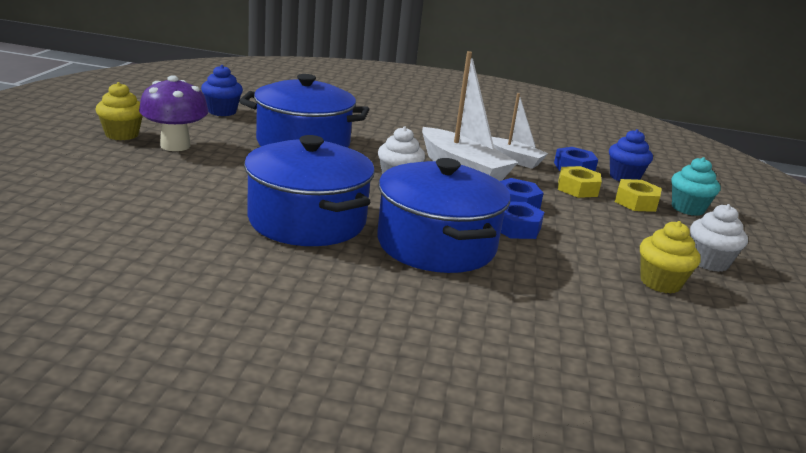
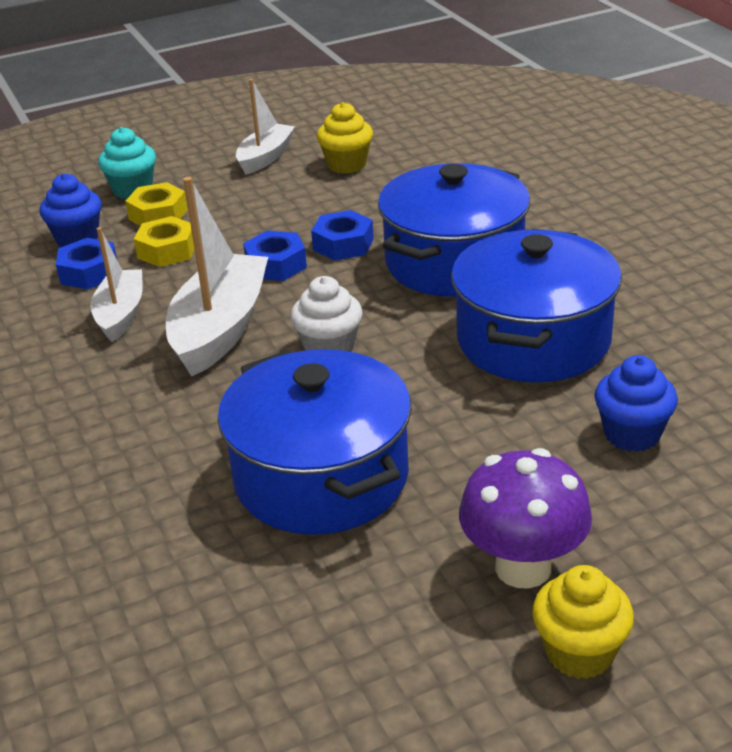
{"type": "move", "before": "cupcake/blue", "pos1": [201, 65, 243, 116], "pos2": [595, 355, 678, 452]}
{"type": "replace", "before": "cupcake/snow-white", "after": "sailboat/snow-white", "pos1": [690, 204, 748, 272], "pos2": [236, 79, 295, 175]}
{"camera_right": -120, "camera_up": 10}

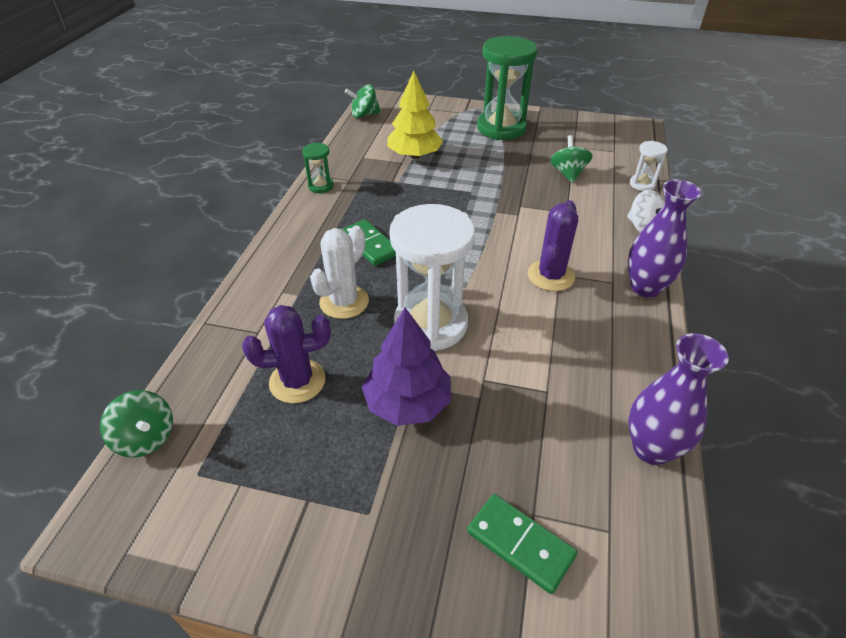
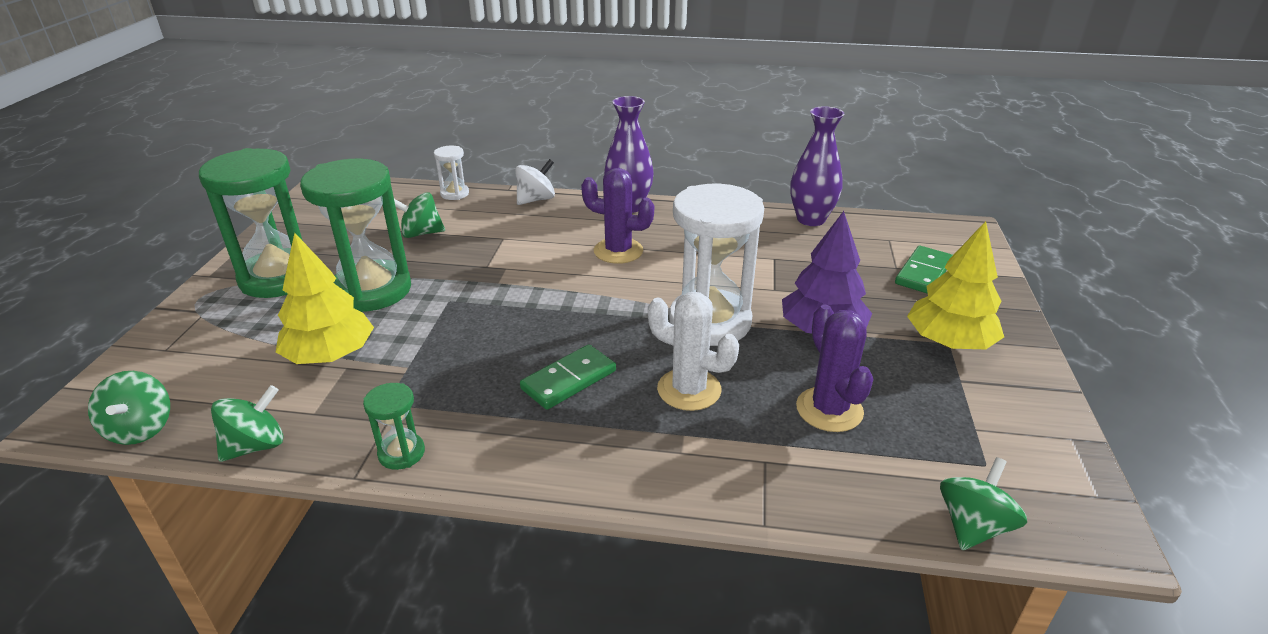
{"type": "insert", "after": "hourglass/leaf-green", "pos2": [300, 159, 411, 312]}
{"type": "insert", "after": "fir tree/yellow", "pos2": [907, 221, 1004, 349]}
{"type": "insert", "after": "spinning top/leaf-green", "pos2": [211, 385, 284, 462]}
{"camera_right": -95, "camera_up": -10}

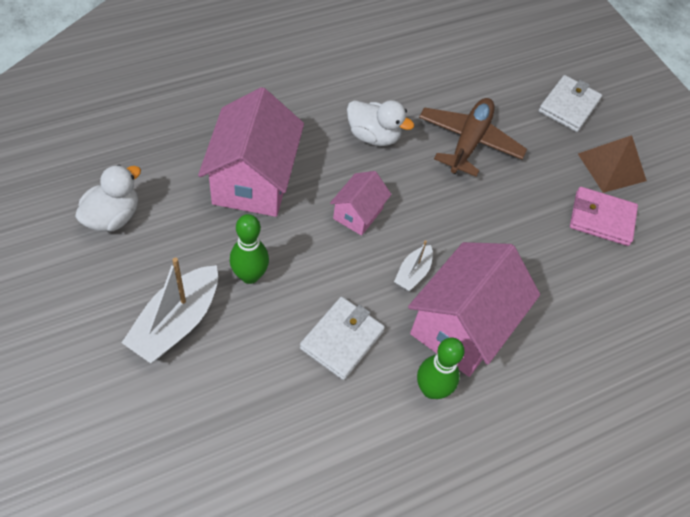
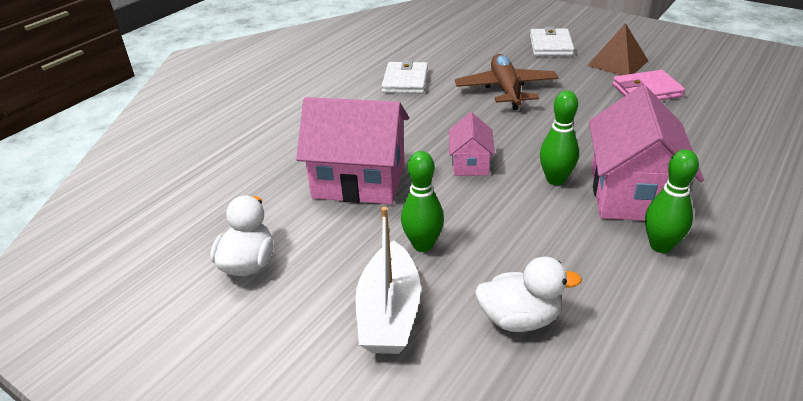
{"type": "rotate", "before": "toy house/pink", "pos1": [198, 87, 304, 217], "pos2": [296, 97, 409, 204], "turn": -60}
{"type": "move", "before": "duck/snow-white", "pos1": [347, 100, 414, 146], "pos2": [475, 257, 582, 332]}
{"type": "replace", "before": "sailboat/snow-white", "after": "skittle/leaf-green", "pos1": [394, 240, 433, 291], "pos2": [540, 90, 579, 185]}
{"type": "move", "before": "card wallet/snow-white", "pos1": [300, 297, 385, 380], "pos2": [382, 60, 428, 94]}
{"camera_right": -20, "camera_up": -20}

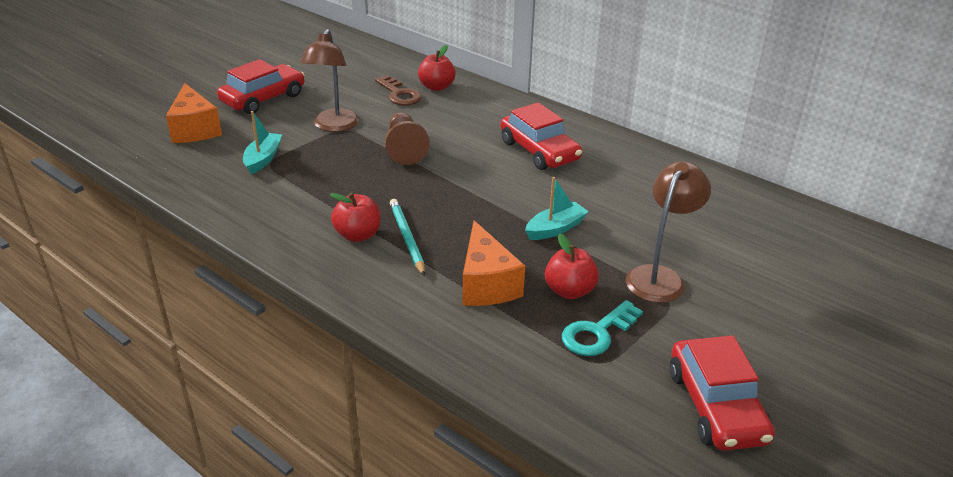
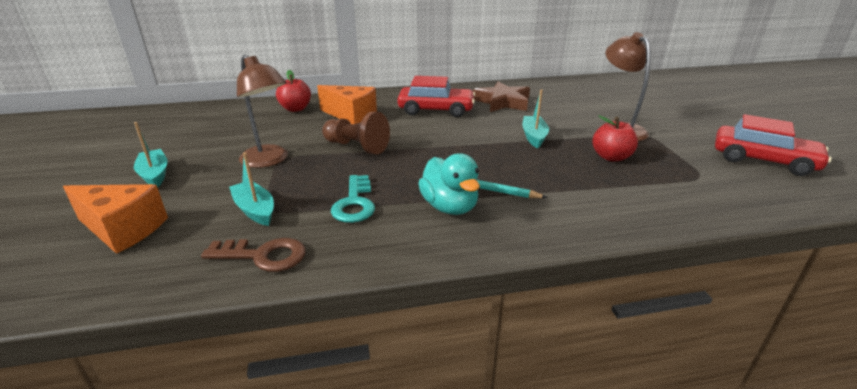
{"type": "replace", "before": "automobile/crimson", "after": "sailboat/aqua", "pos1": [217, 59, 305, 114], "pos2": [134, 122, 168, 188]}
{"type": "move", "before": "latchkey/brown", "pos1": [375, 75, 422, 106], "pos2": [201, 238, 306, 272]}
{"type": "replace", "before": "apple fruit/crimson", "after": "duck/aqua", "pos1": [330, 193, 380, 242], "pos2": [418, 153, 480, 215]}
{"type": "move", "before": "piece of cheese/orange", "pos1": [463, 220, 525, 306], "pos2": [317, 85, 377, 124]}
{"type": "move", "before": "latchkey/aqua", "pos1": [562, 300, 643, 356], "pos2": [331, 175, 375, 223]}
{"type": "insert", "after": "star shape/brown", "pos2": [473, 81, 530, 112]}
{"camera_right": -50, "camera_up": -5}

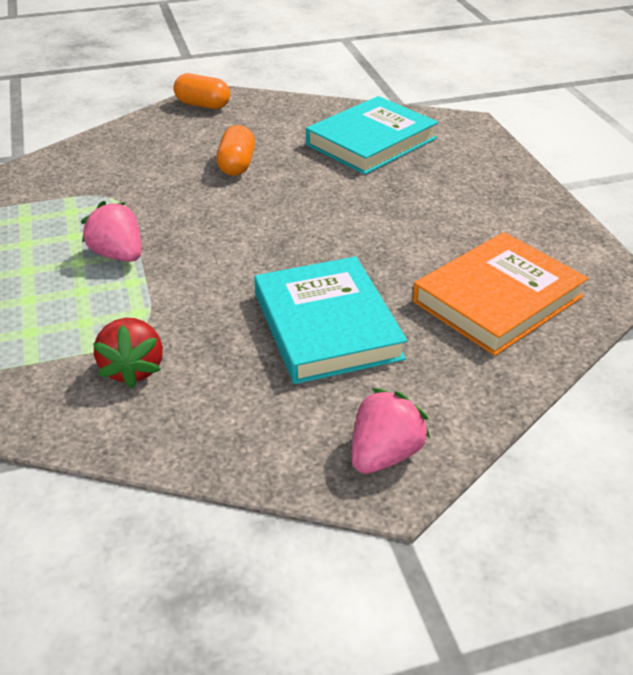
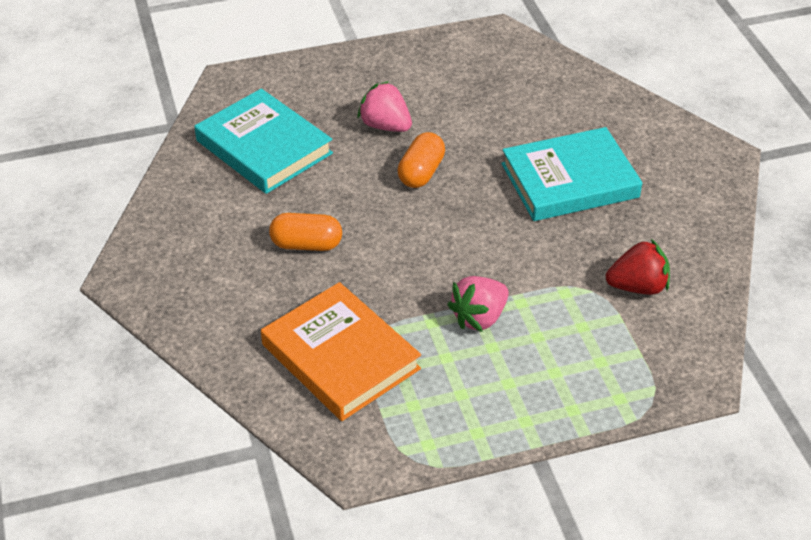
{"type": "move", "before": "pill shape/orange", "pos1": [174, 73, 230, 109], "pos2": [397, 132, 445, 188]}
{"type": "move", "before": "hardback/orange", "pos1": [412, 232, 588, 356], "pos2": [261, 282, 421, 421]}
{"type": "move", "before": "toy strawberry/pink", "pos1": [352, 388, 430, 474], "pos2": [357, 81, 412, 132]}
{"camera_right": -90, "camera_up": 5}

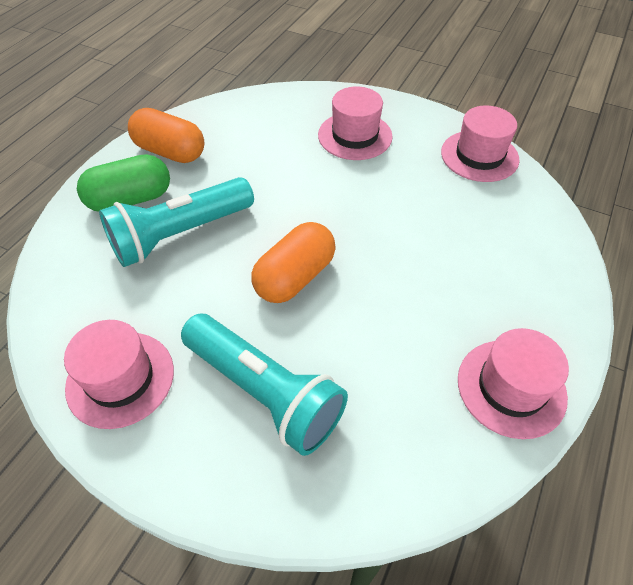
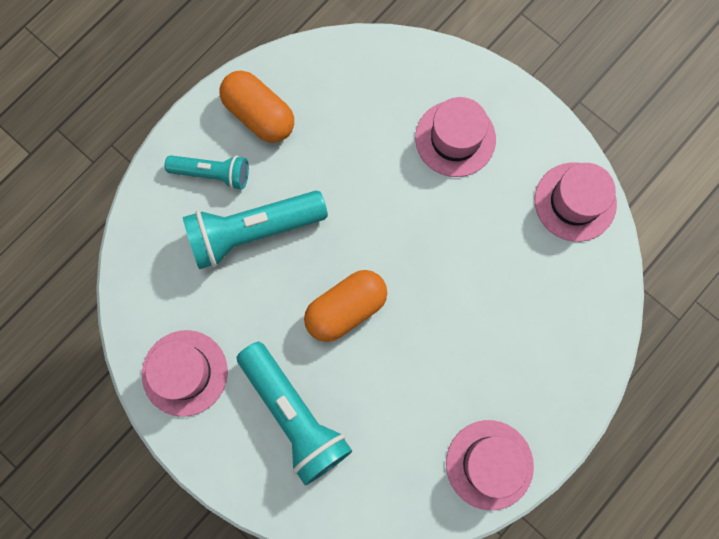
{"type": "replace", "before": "pill shape/leaf-green", "after": "torch/aqua", "pos1": [77, 154, 170, 212], "pos2": [165, 155, 249, 190]}
{"camera_right": 15, "camera_up": 25}

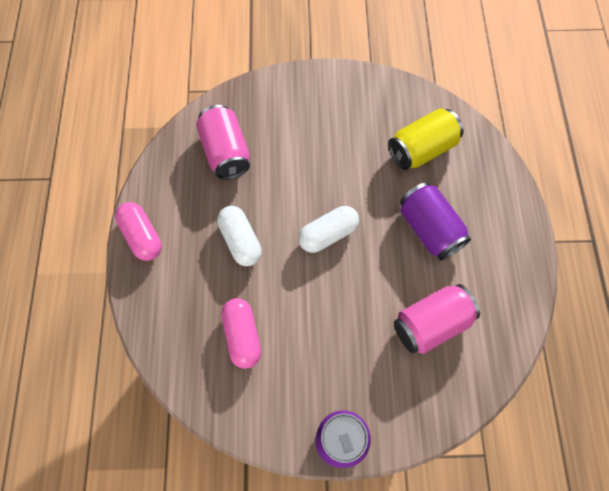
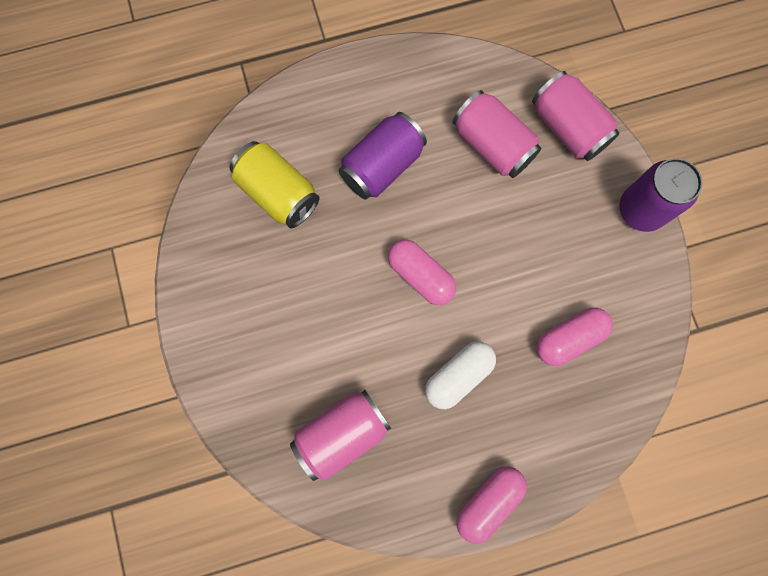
{"type": "recolor", "before": "pill shape/snow-white", "after": "pill shape/pink", "pos1": [298, 206, 359, 253], "pos2": [388, 240, 456, 305]}
{"type": "insert", "after": "tin/pink", "pos2": [532, 71, 620, 161]}
{"camera_right": -105, "camera_up": 10}

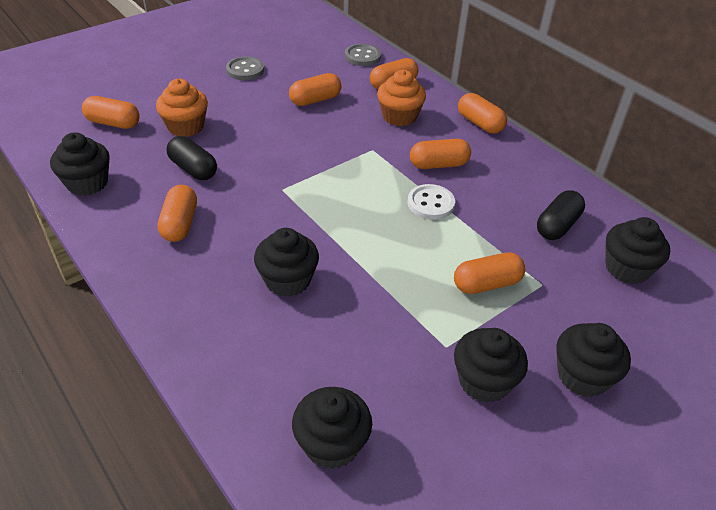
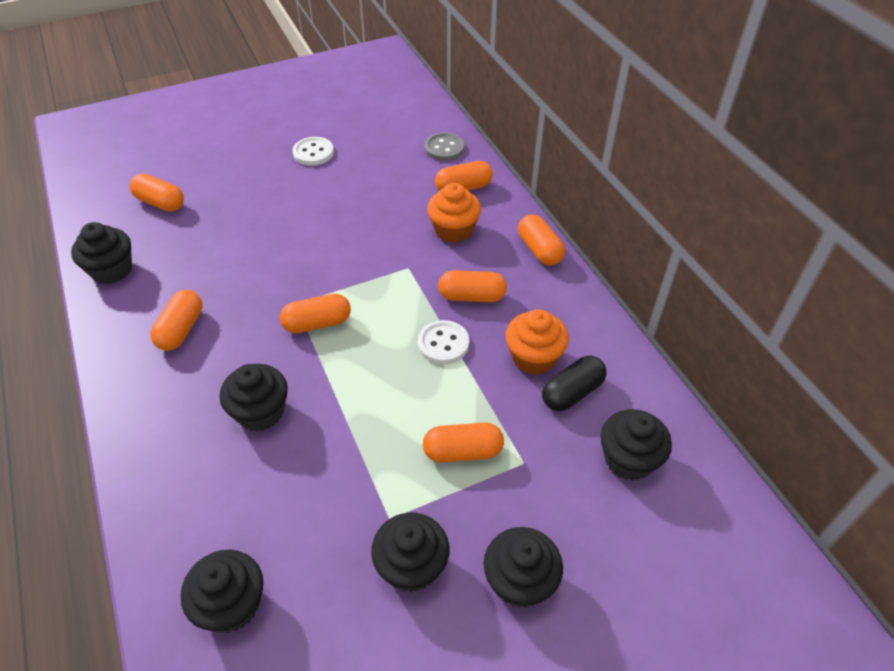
{"type": "recolor", "before": "sewing button/grey", "after": "sewing button/snow-white", "pos1": [226, 57, 264, 80], "pos2": [293, 137, 334, 166]}
{"type": "move", "before": "pill shape/orange", "pos1": [289, 73, 341, 106], "pos2": [280, 294, 351, 333]}
{"type": "move", "before": "cupcake/orange", "pos1": [156, 79, 208, 137], "pos2": [506, 309, 569, 375]}
{"type": "delete", "before": "pill shape/jet-black", "pos1": [166, 136, 217, 180]}
{"camera_right": 15, "camera_up": 5}

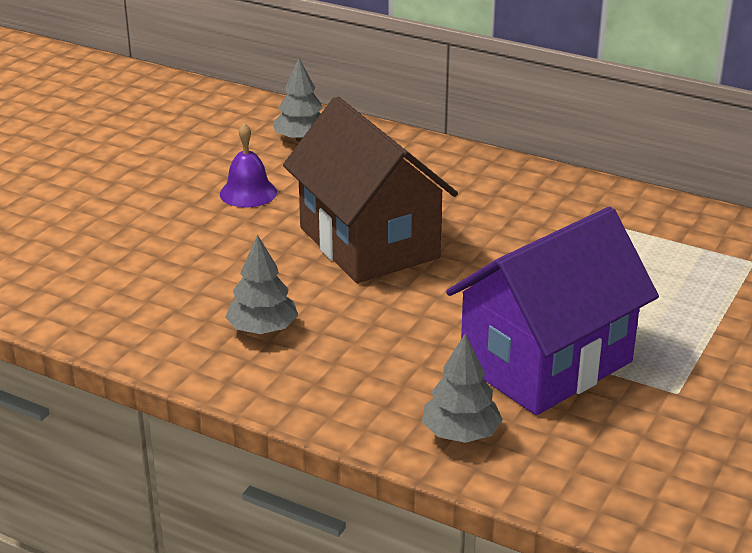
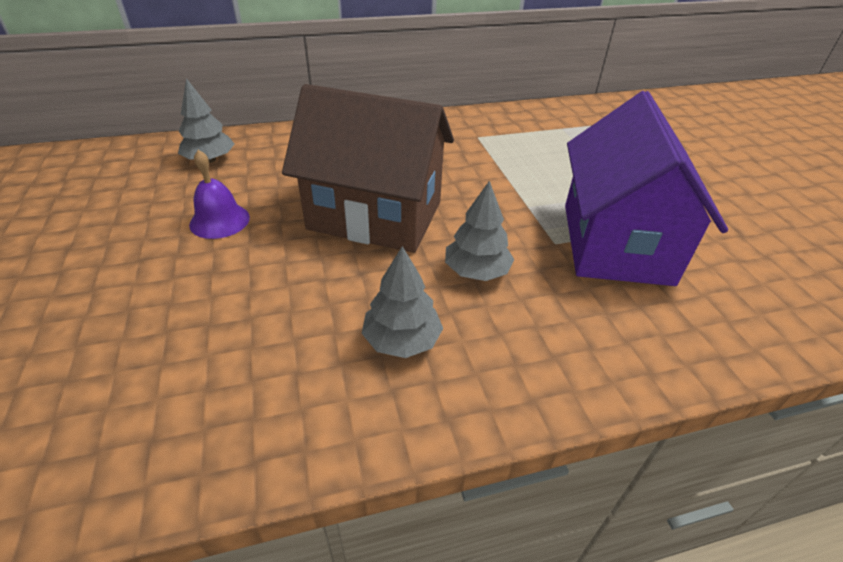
{"type": "move", "before": "fir tree/grey", "pos1": [422, 333, 503, 443], "pos2": [445, 181, 514, 281]}
{"camera_right": -45, "camera_up": 10}

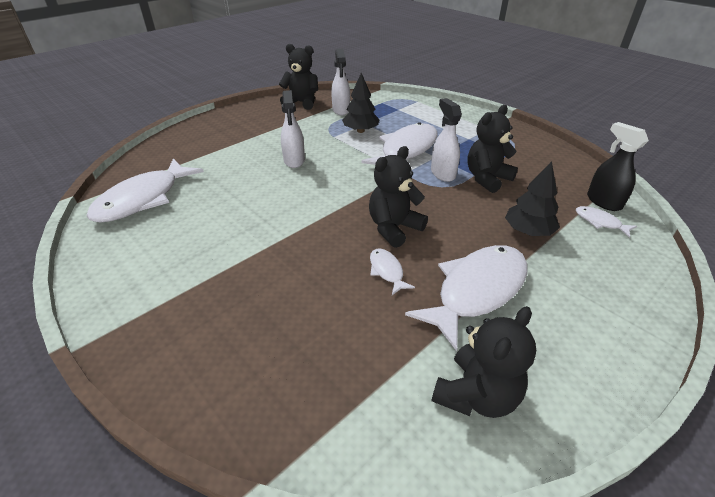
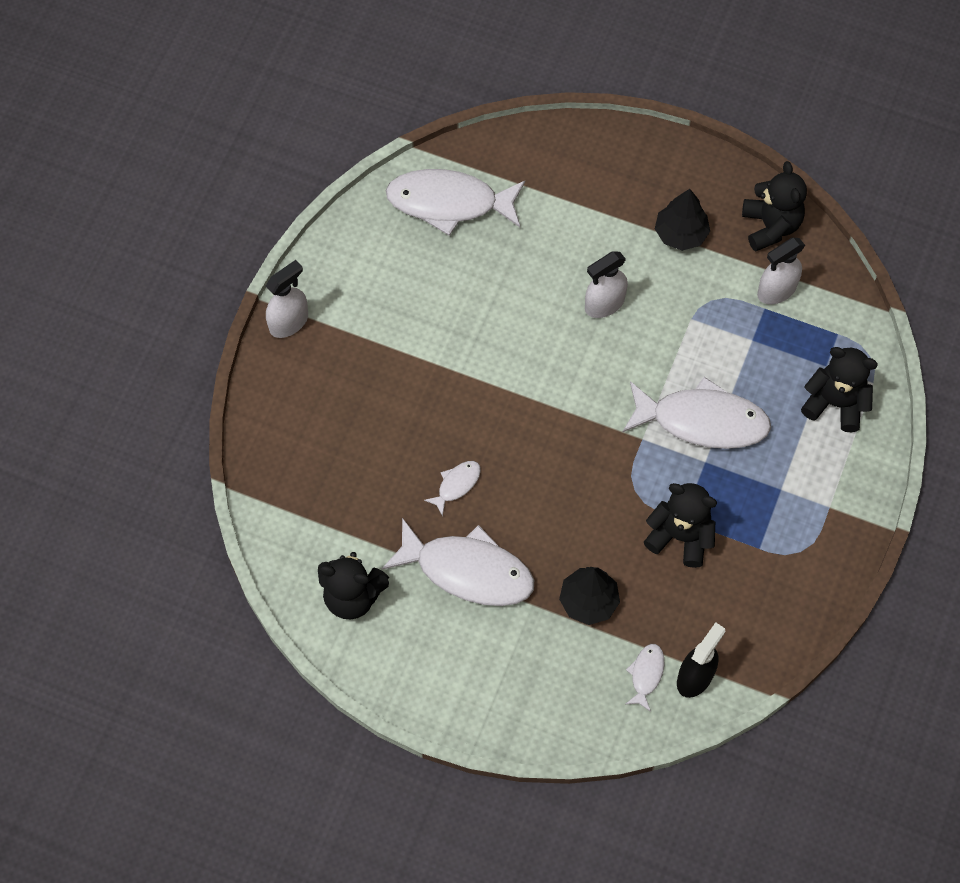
{"type": "move", "before": "fir tree/jet-black", "pos1": [342, 73, 380, 133], "pos2": [655, 189, 710, 251]}
{"type": "move", "before": "spray bottle/snow-white", "pos1": [431, 98, 462, 182], "pos2": [265, 260, 308, 338]}
{"type": "move", "before": "teddy bear/jet-black", "pos1": [369, 146, 428, 248], "pos2": [801, 347, 878, 432]}
{"camera_right": 65, "camera_up": 25}

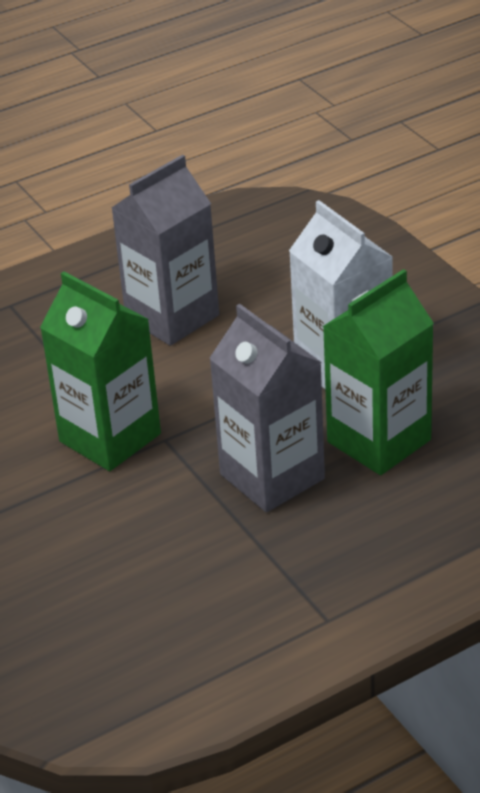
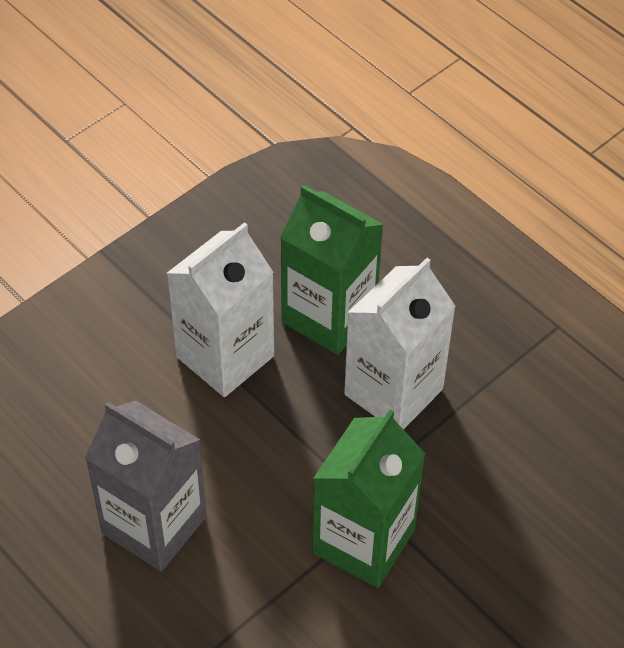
{"type": "recolor", "before": "juice carton/grey", "after": "juice carton/snow-white", "pos1": [209, 304, 325, 512], "pos2": [344, 258, 456, 430]}
{"camera_right": -105, "camera_up": 15}

